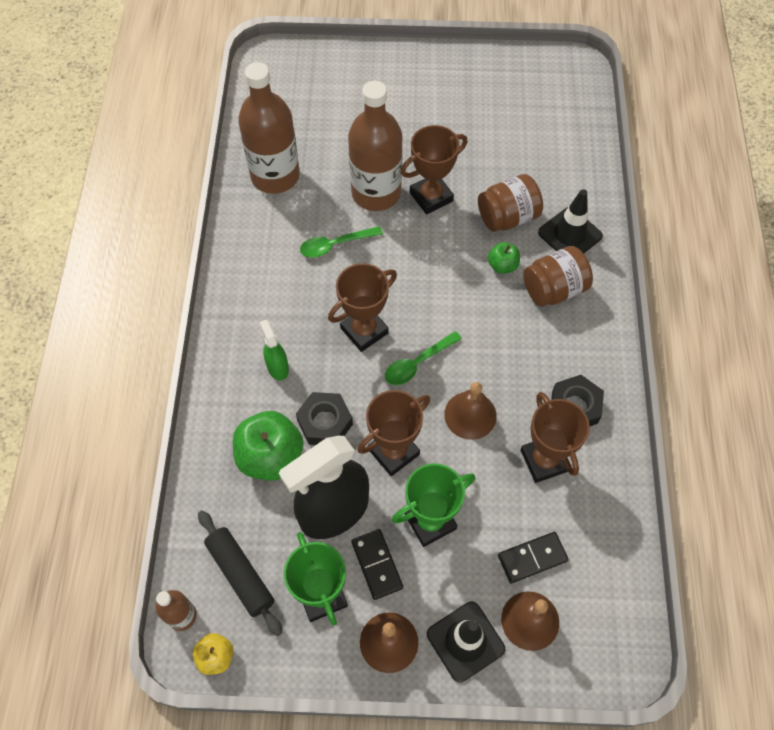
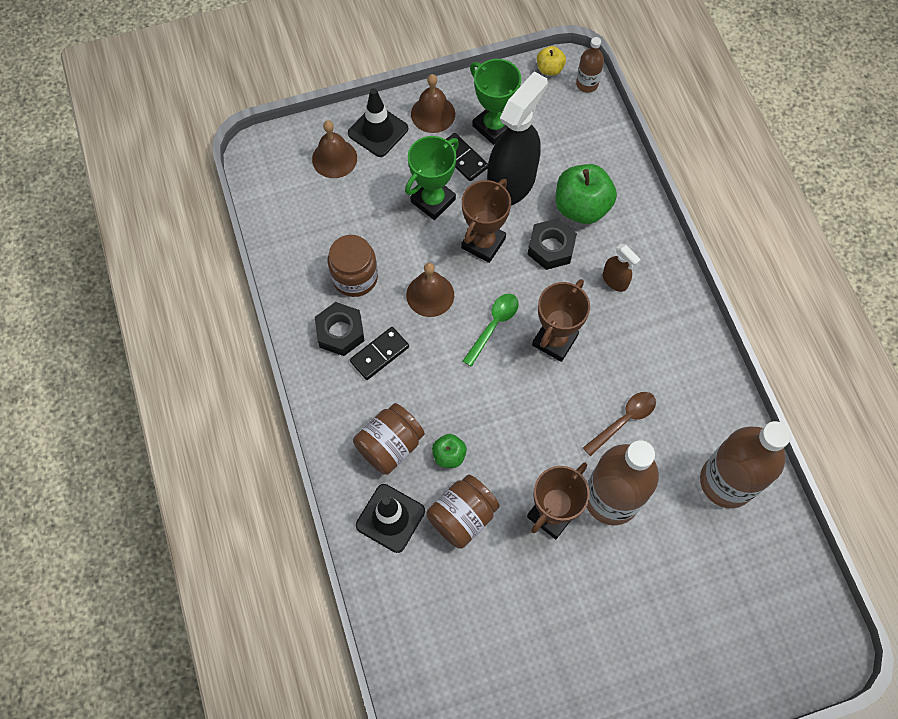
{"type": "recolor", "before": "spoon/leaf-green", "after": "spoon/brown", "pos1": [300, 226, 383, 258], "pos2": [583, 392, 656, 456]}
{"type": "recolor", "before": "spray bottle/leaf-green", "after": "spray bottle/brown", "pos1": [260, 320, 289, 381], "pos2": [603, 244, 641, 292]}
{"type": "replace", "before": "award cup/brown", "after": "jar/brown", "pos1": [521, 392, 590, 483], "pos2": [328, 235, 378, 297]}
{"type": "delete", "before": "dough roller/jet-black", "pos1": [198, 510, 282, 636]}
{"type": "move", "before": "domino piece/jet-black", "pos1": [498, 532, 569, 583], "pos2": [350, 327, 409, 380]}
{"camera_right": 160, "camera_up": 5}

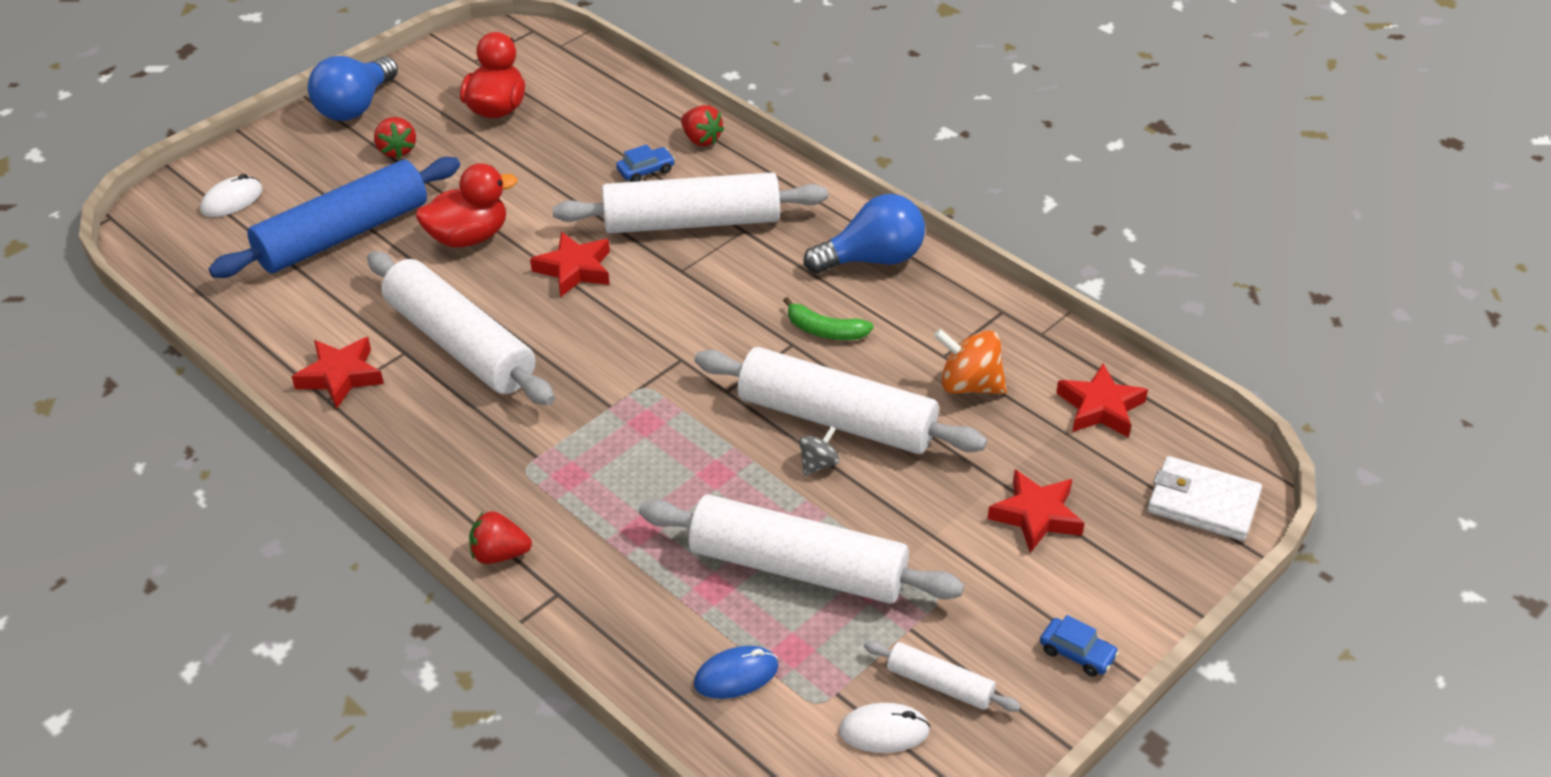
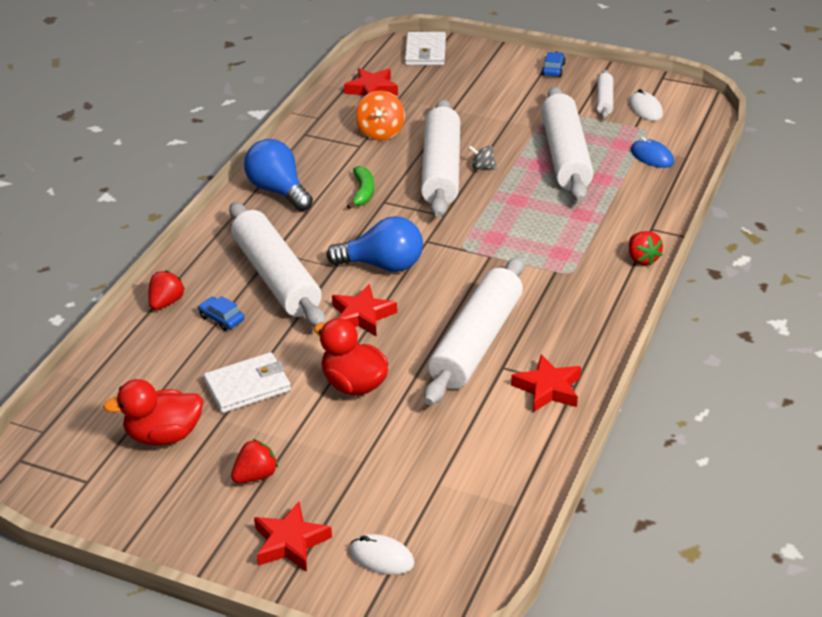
{"type": "move", "before": "bulb/blue", "pos1": [308, 56, 398, 121], "pos2": [326, 216, 423, 272]}
{"type": "delete", "before": "dough roller/blue", "pos1": [209, 157, 460, 278]}
{"type": "move", "before": "star shape/crimson", "pos1": [987, 470, 1085, 553], "pos2": [254, 502, 332, 572]}
{"type": "insert", "after": "card wallet/snow-white", "pos2": [203, 352, 291, 413]}
{"camera_right": -110, "camera_up": -5}

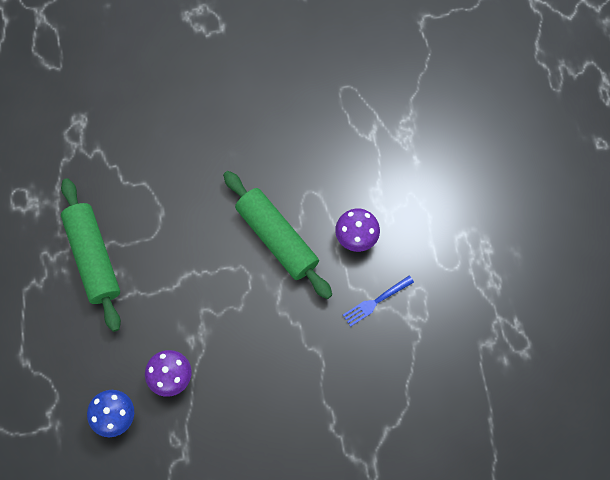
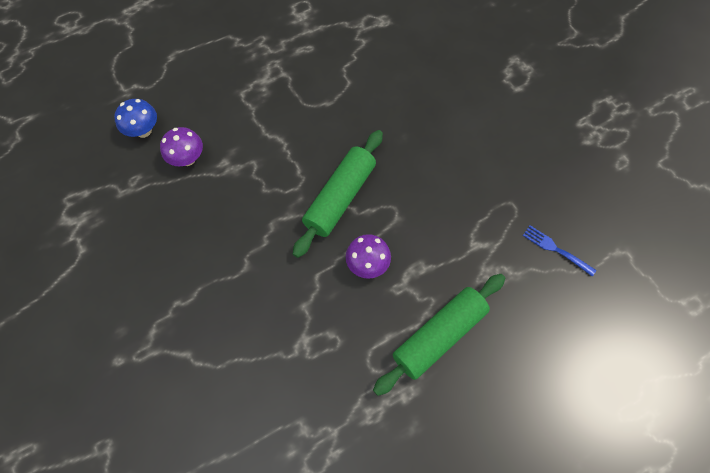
{"type": "move", "before": "dough roller/leaf-green", "pos1": [61, 178, 121, 332], "pos2": [373, 274, 505, 396]}
{"type": "move", "before": "dinner fork/blue", "pos1": [343, 275, 414, 327], "pos2": [523, 225, 596, 276]}
{"camera_right": 70, "camera_up": -5}

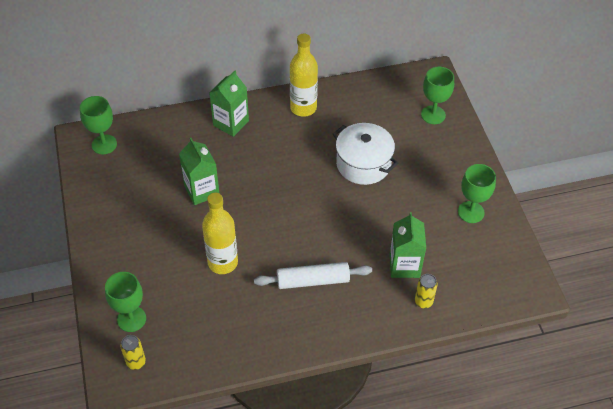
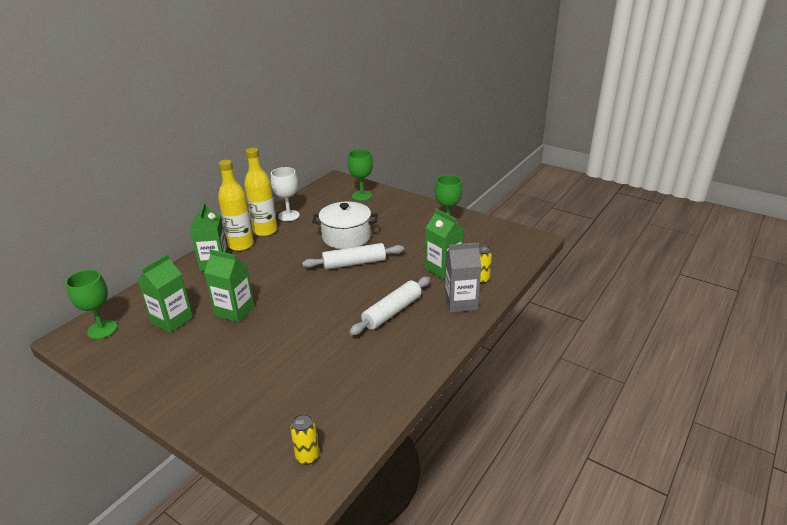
{"type": "move", "before": "flask/yellow", "pos1": [202, 193, 238, 274], "pos2": [218, 160, 254, 251]}
{"type": "delete", "before": "wine glass/leaf-green", "pos1": [105, 272, 146, 332]}
{"type": "insert", "after": "wine glass/snow-white", "pos2": [271, 167, 300, 221]}
{"type": "insert", "after": "juice carton/grey", "pos2": [445, 242, 481, 312]}
{"type": "insert", "after": "dough roller/snow-white", "pos2": [302, 243, 404, 270]}
{"type": "insert", "after": "juice carton/leaf-green", "pos2": [137, 254, 193, 333]}
{"camera_right": -40, "camera_up": -20}

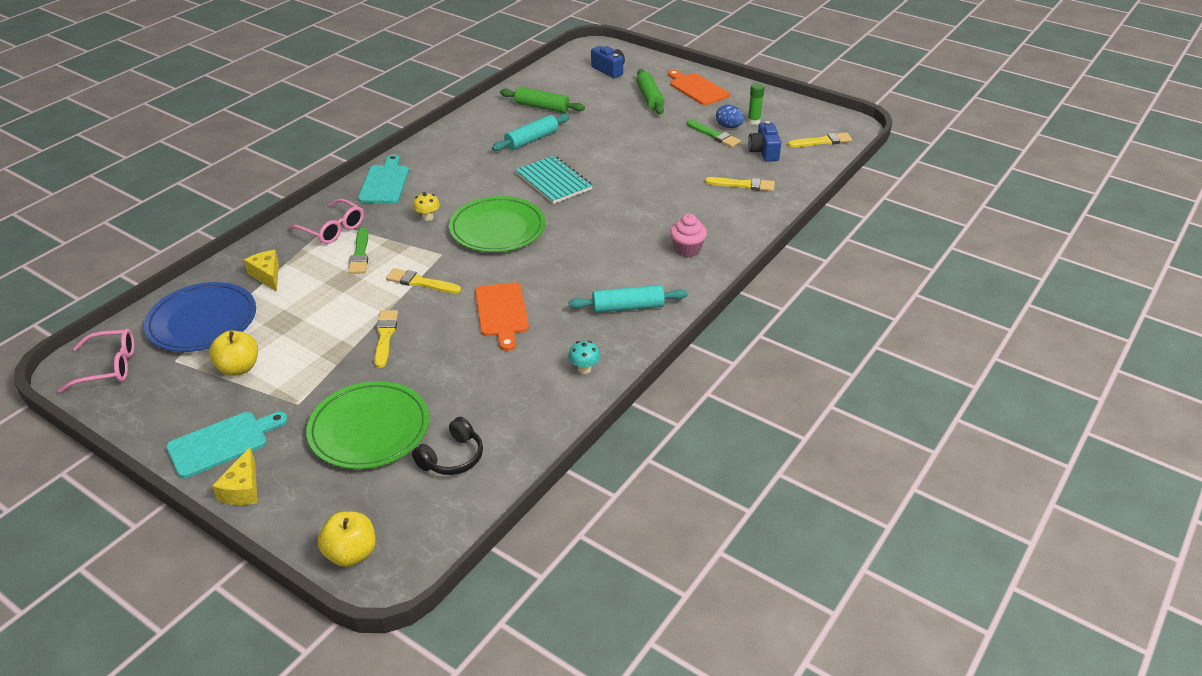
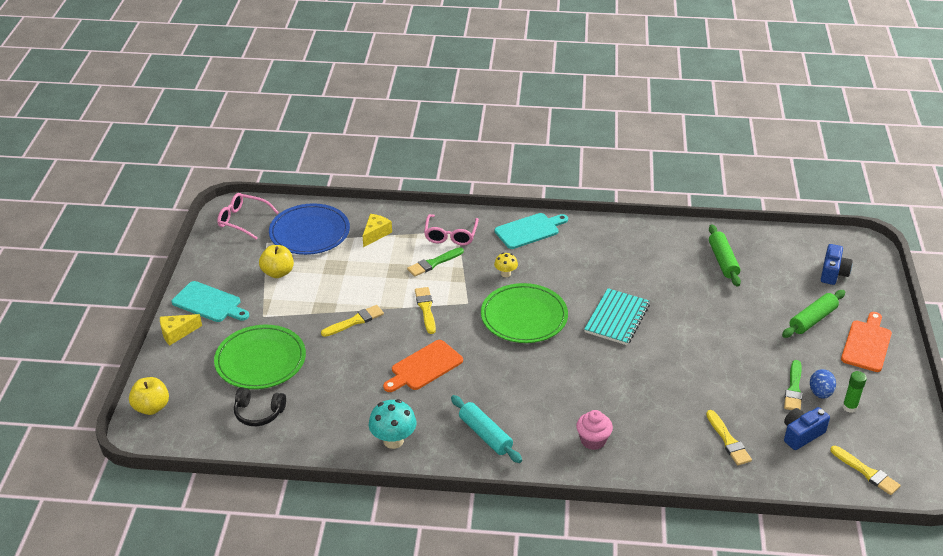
{"type": "delete", "before": "dough roller/aqua", "pos1": [492, 114, 569, 151]}
{"type": "rotate", "before": "eyeglasses/pink", "pos1": [58, 329, 135, 393], "pos2": [217, 193, 279, 240], "turn": 150}
{"type": "resize", "before": "mushroom/aqua", "pos1": [568, 341, 600, 374], "pos2": [369, 399, 416, 449], "scale": 1.74}
{"camera_right": 60, "camera_up": 0}

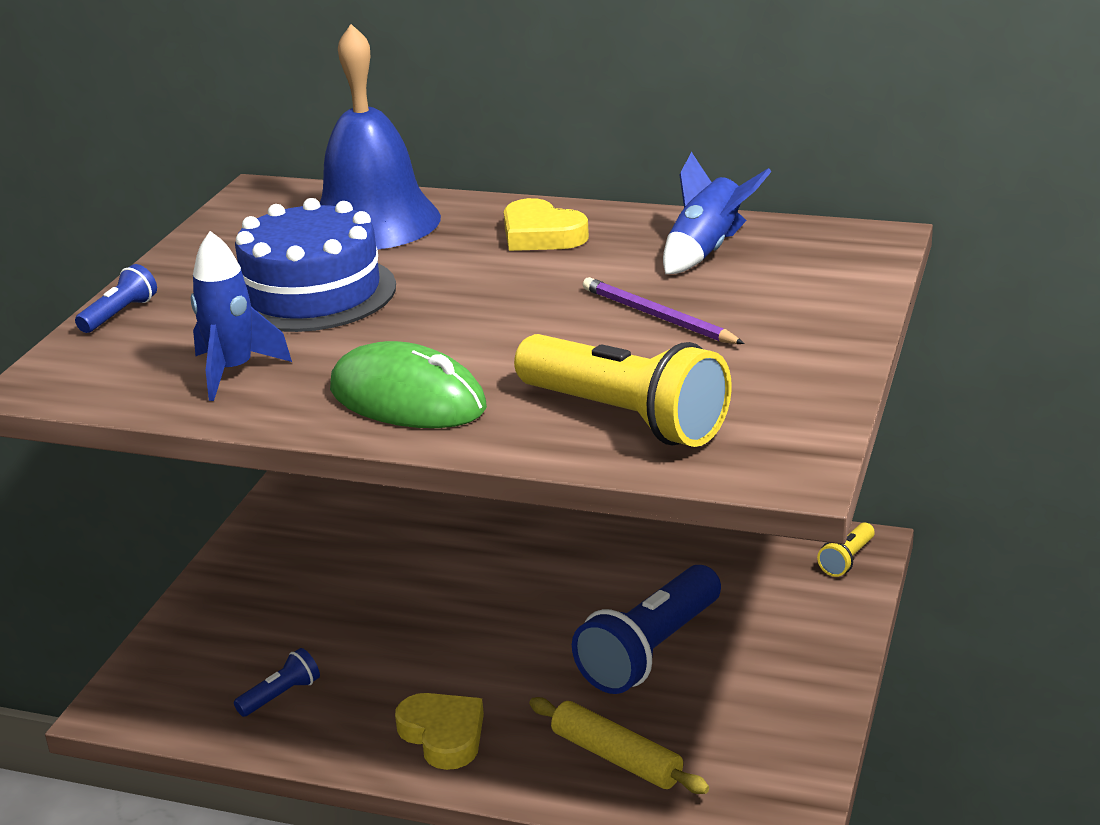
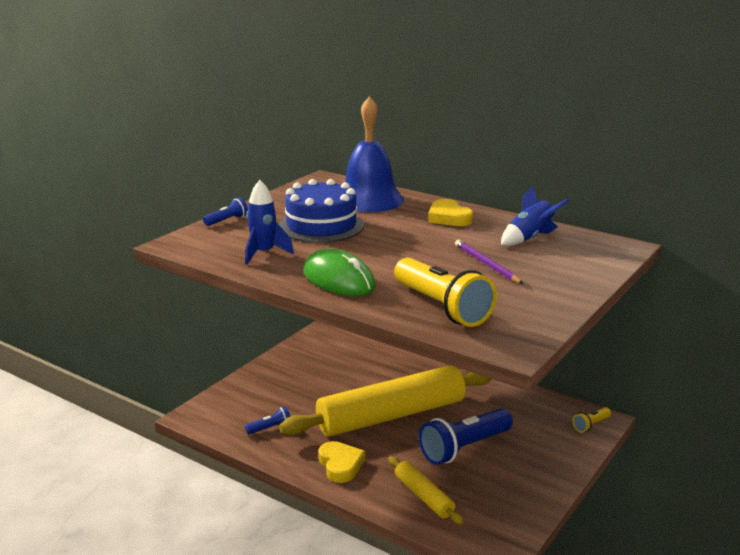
{"type": "insert", "after": "dough roller/yellow", "pos2": [279, 365, 491, 437]}
{"camera_right": 15, "camera_up": -5}

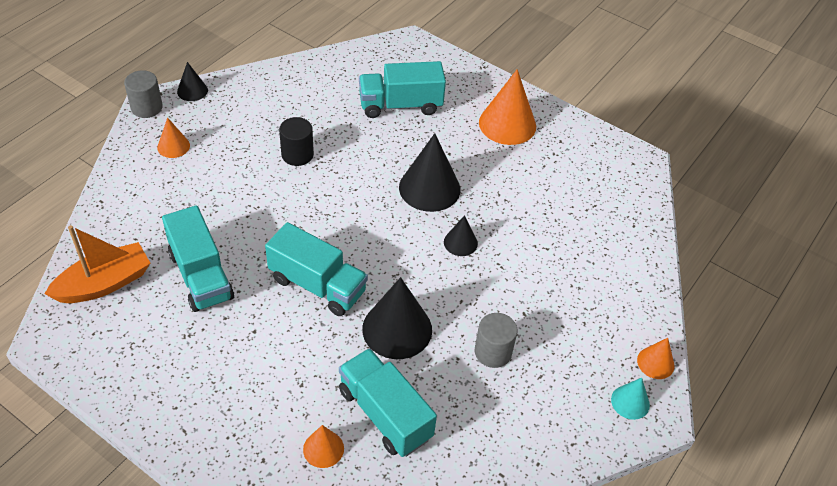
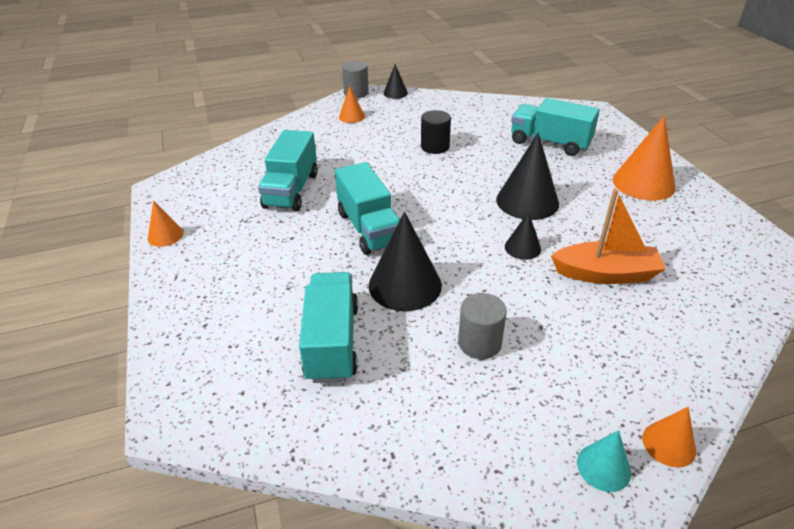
{"type": "move", "before": "sailboat/orange", "pos1": [45, 225, 150, 303], "pos2": [551, 189, 666, 284]}
{"type": "move", "before": "cone/orange", "pos1": [303, 425, 344, 468], "pos2": [148, 200, 184, 247]}
{"camera_right": 40, "camera_up": -10}

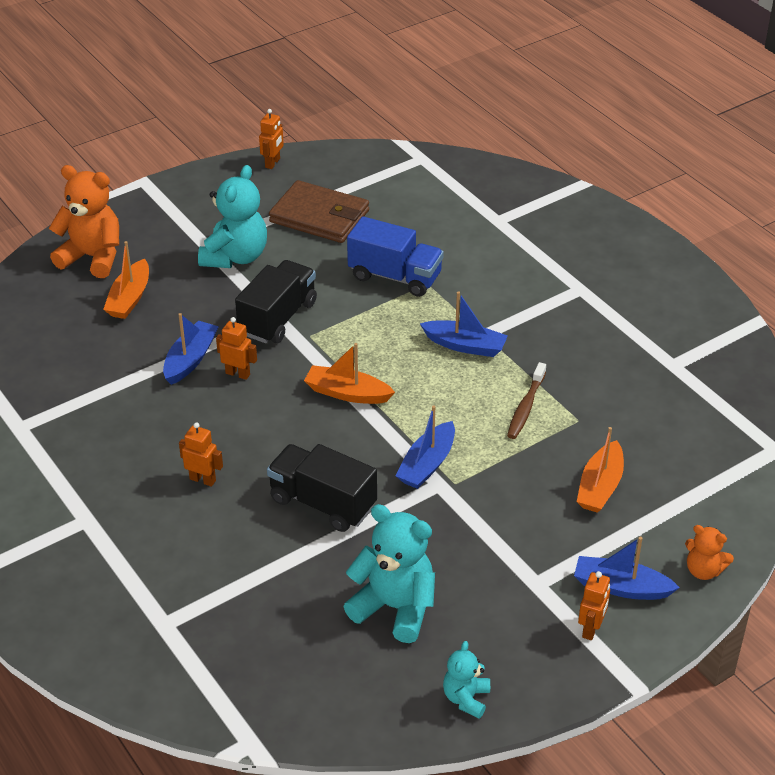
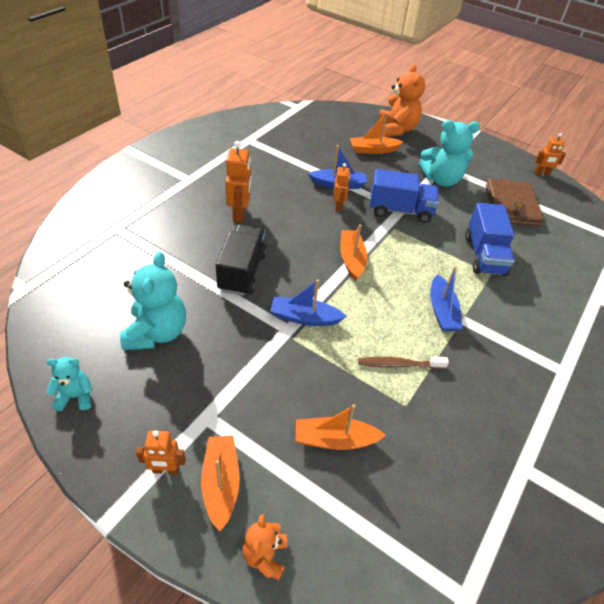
{"type": "recolor", "before": "toy truck/jet-black", "after": "toy truck/blue", "pos1": [235, 260, 317, 344], "pos2": [370, 169, 439, 223]}
{"type": "resize", "before": "toy robot/orange", "pos1": [179, 422, 223, 487], "pos2": [225, 141, 251, 223], "scale": 1.59}
{"type": "recolor", "before": "sailboat/blue", "after": "sailboat/orange", "pos1": [574, 537, 680, 600], "pos2": [201, 436, 240, 532]}
{"camera_right": 65, "camera_up": 5}

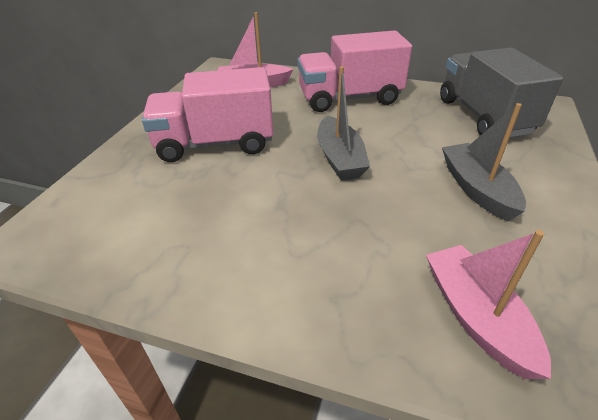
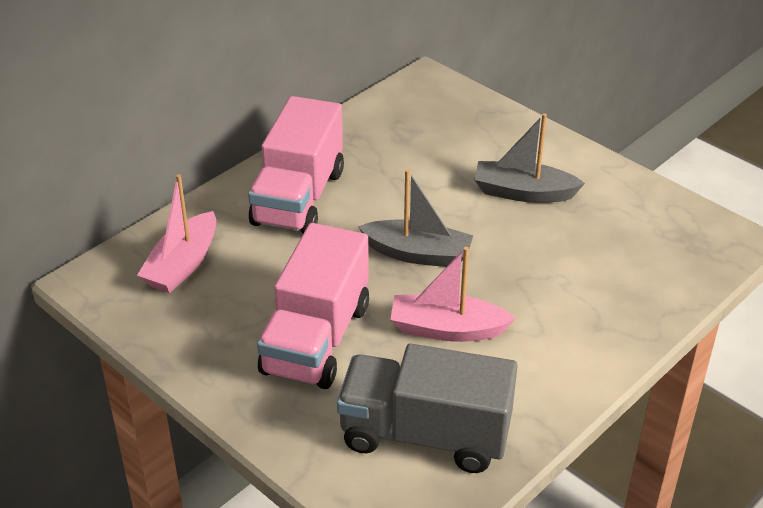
{"type": "move", "before": "toy truck/grey", "pos1": [440, 48, 563, 137], "pos2": [337, 344, 518, 473]}
{"type": "move", "before": "sailboat/pink", "pos1": [426, 230, 551, 379], "pos2": [390, 247, 516, 342]}
{"camera_right": -65, "camera_up": 0}

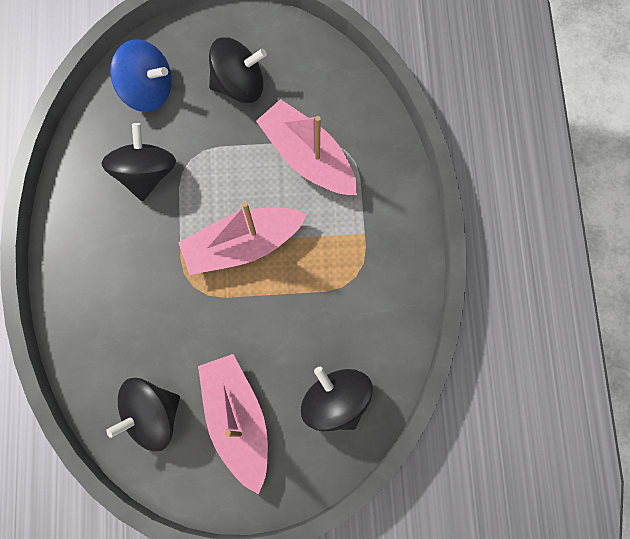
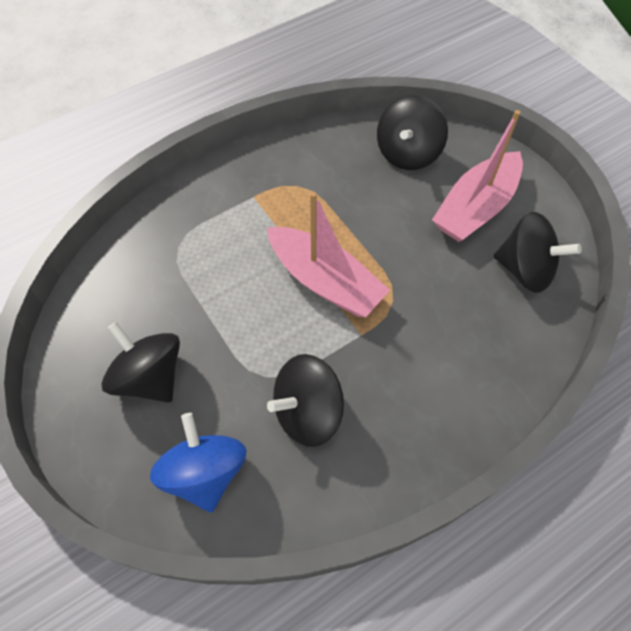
{"type": "delete", "before": "sailboat/pink", "pos1": [256, 99, 357, 195]}
{"camera_right": -120, "camera_up": -15}

